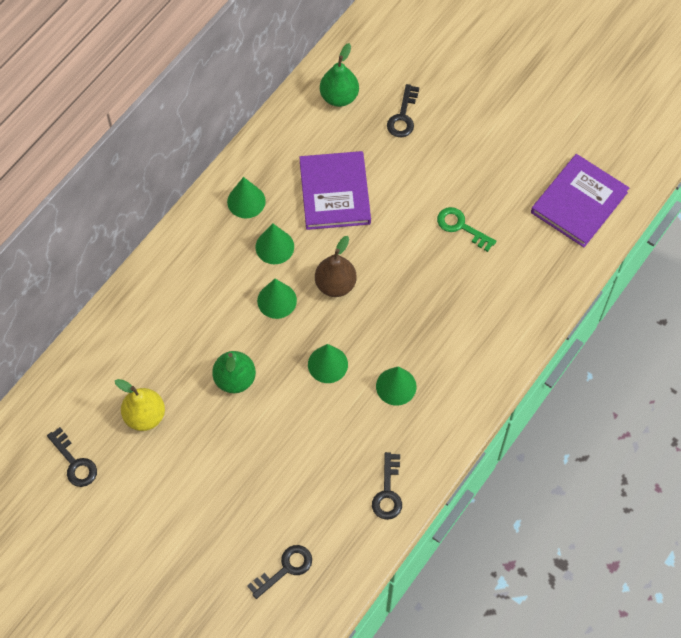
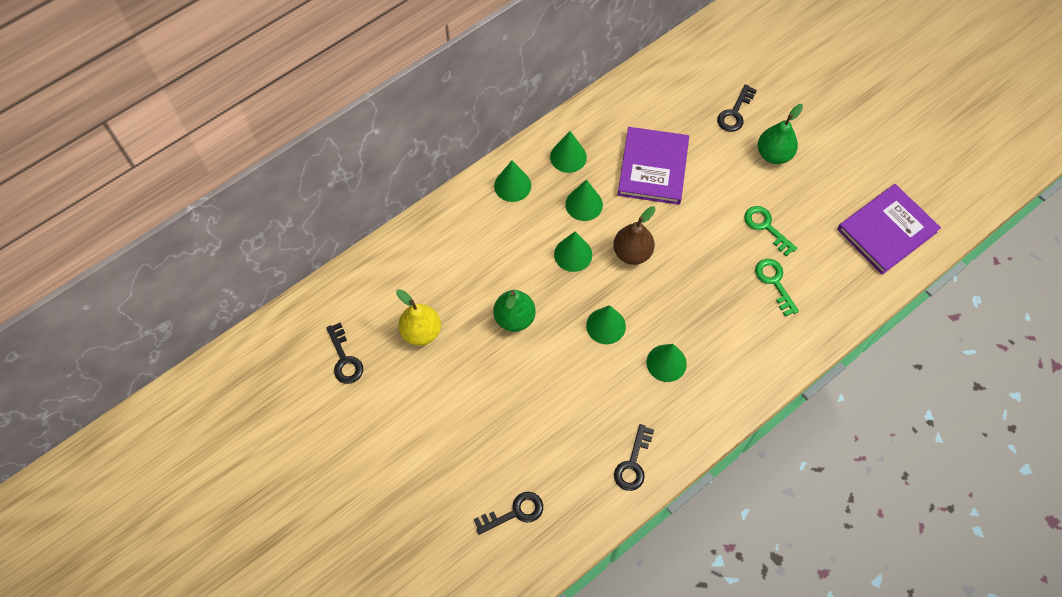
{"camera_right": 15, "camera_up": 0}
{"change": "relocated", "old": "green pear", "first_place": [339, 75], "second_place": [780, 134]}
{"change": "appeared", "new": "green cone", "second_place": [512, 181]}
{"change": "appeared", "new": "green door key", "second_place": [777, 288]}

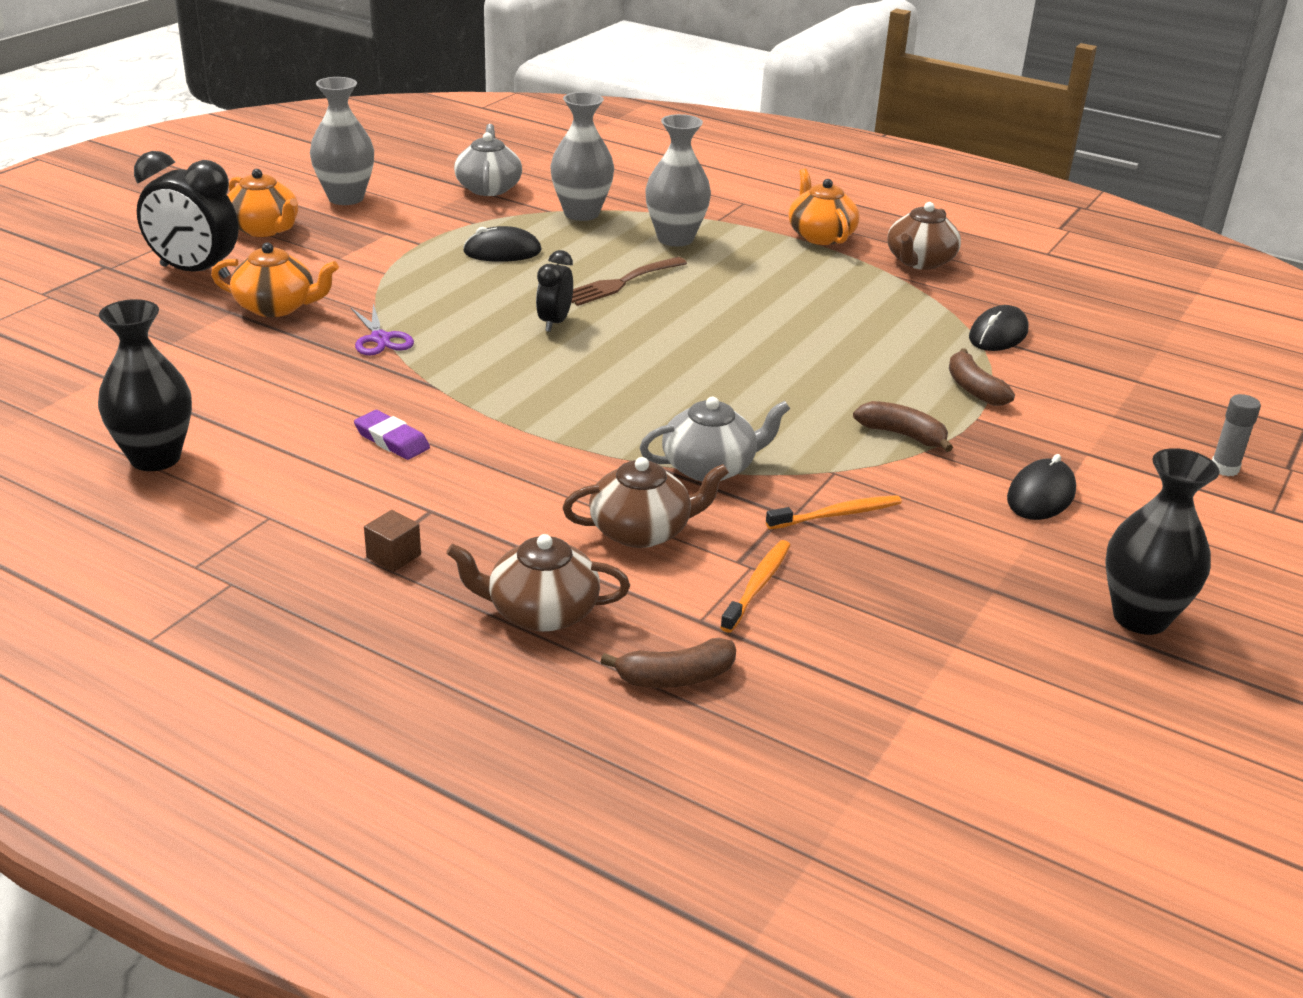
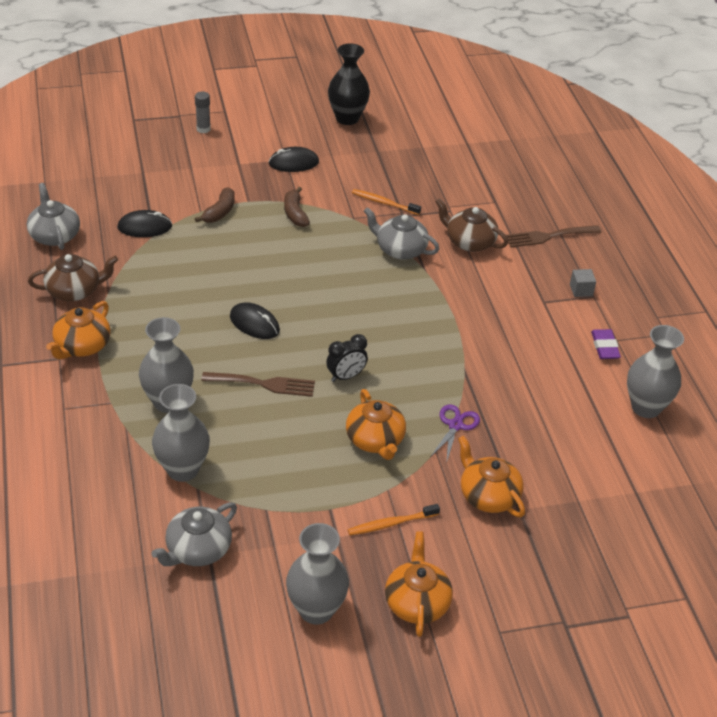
{"camera_right": -135, "camera_up": 10}
{"change": "colour", "old": "jet-black vase", "new": "gray vase", "first_place": [145, 385], "second_place": [655, 371]}
{"change": "missing", "old": "jet-black bedside clock", "first_place": [186, 215]}
{"change": "relocated", "old": "royal purple pencil eraser", "first_place": [392, 435], "second_place": [606, 344]}
{"change": "colour", "old": "russet solid cube", "new": "gray solid cube", "first_place": [392, 541], "second_place": [583, 283]}
{"change": "exchanged", "old": "russet teapot", "new": "russet table fork", "first_place": [538, 583], "second_place": [553, 236]}
{"change": "relocated", "old": "jet-black computer mouse", "first_place": [502, 244], "second_place": [255, 320]}
{"change": "missing", "old": "russet toy banana", "first_place": [668, 663]}
{"change": "relocated", "old": "bright orange toothbrush", "first_place": [755, 586], "second_place": [394, 519]}
{"change": "appeared", "new": "gray teapot", "second_place": [53, 216]}
{"change": "appeared", "new": "bright orange teapot", "second_place": [376, 424]}

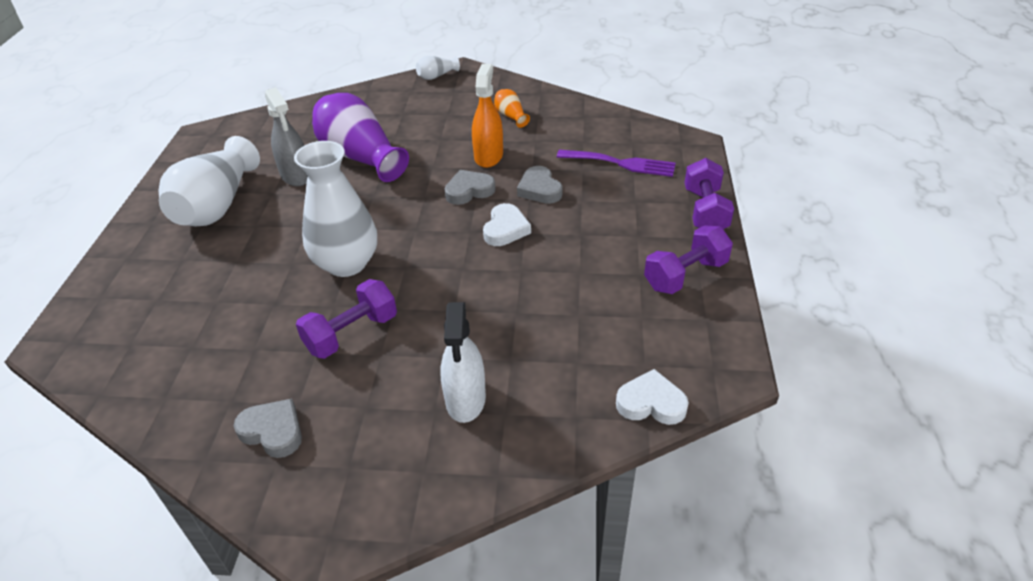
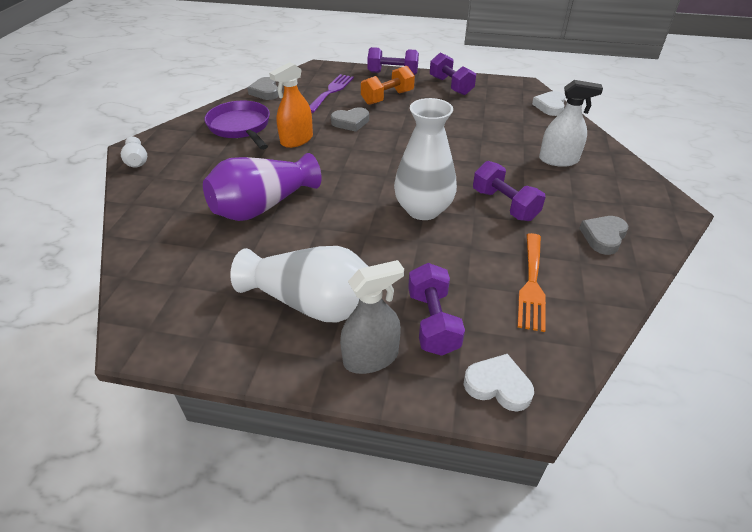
{"camera_right": -85, "camera_up": 0}
{"change": "relocated", "old": "gray spray bottle", "first_place": [286, 136], "second_place": [372, 317]}
{"change": "relocated", "old": "gray heart shape", "first_place": [470, 187], "second_place": [263, 88]}
{"change": "spun", "old": "bright orange spray bottle", "first_place": [487, 116], "second_place": [291, 105], "degrees": -60}
{"change": "relocated", "old": "white heart shape", "first_place": [507, 224], "second_place": [498, 382]}
{"change": "exchanged", "old": "bright orange vase", "new": "royal purple pan", "first_place": [512, 108], "second_place": [237, 125]}
{"change": "appeared", "new": "bright orange hand weight", "second_place": [388, 85]}
{"change": "appeared", "new": "royal purple hand weight", "second_place": [436, 309]}
{"change": "appeared", "new": "bright orange table fork", "second_place": [532, 282]}

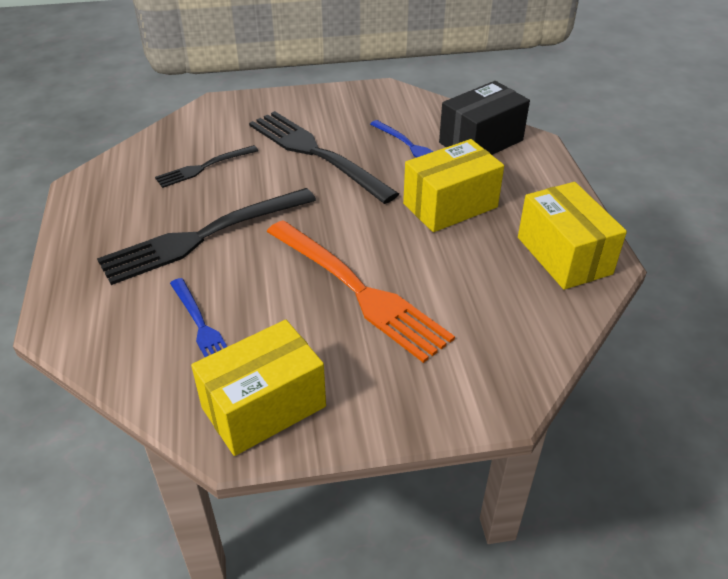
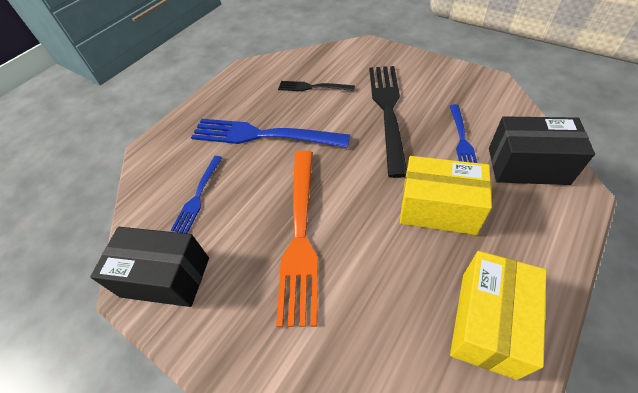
{"camera_right": 50, "camera_up": 10}
{"change": "colour", "old": "jet-black table fork", "new": "royal blue table fork", "first_place": [206, 236], "second_place": [270, 133]}
{"change": "colour", "old": "bright yellow package", "new": "jet-black package", "first_place": [258, 388], "second_place": [149, 267]}

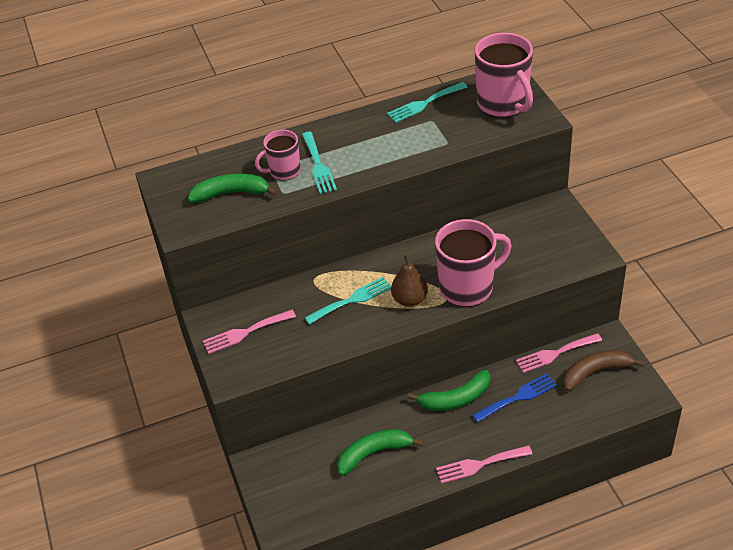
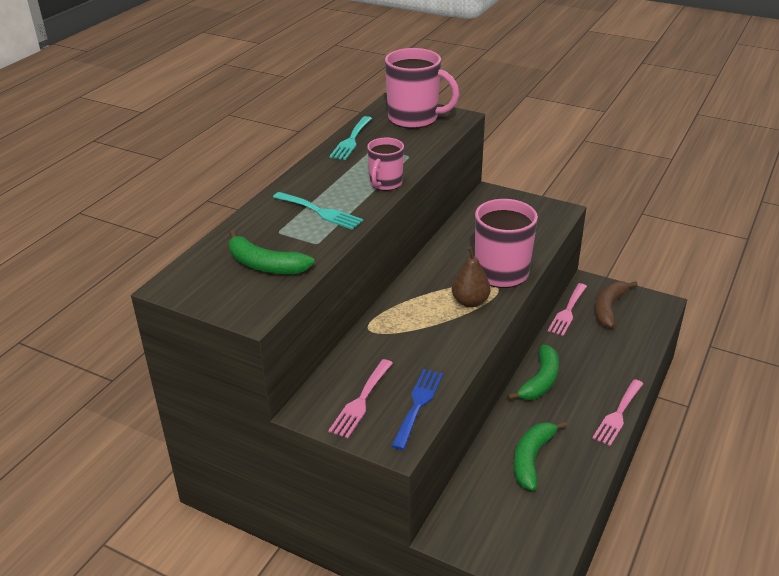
{"camera_right": -45, "camera_up": -10}
{"change": "spun", "old": "green toy banana", "first_place": [233, 188], "second_place": [272, 252], "degrees": -105}
{"change": "relocated", "old": "rosy mug", "first_place": [278, 155], "second_place": [385, 164]}
{"change": "missing", "old": "aqua table fork", "first_place": [348, 301]}
{"change": "relocated", "old": "royal blue table fork", "first_place": [514, 398], "second_place": [417, 409]}

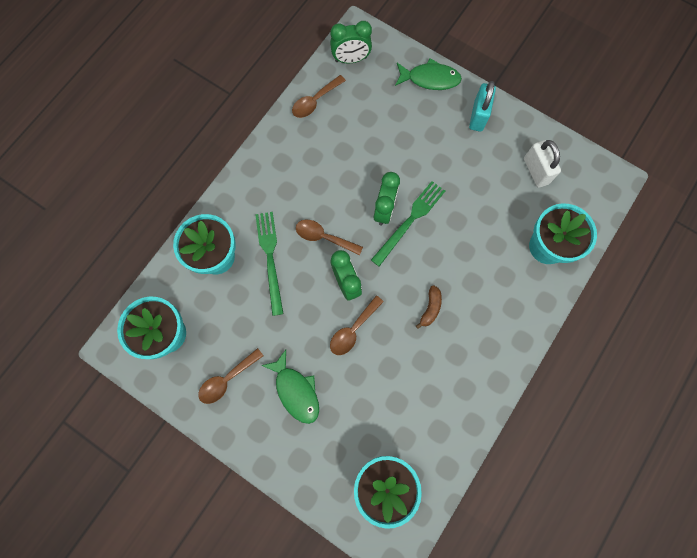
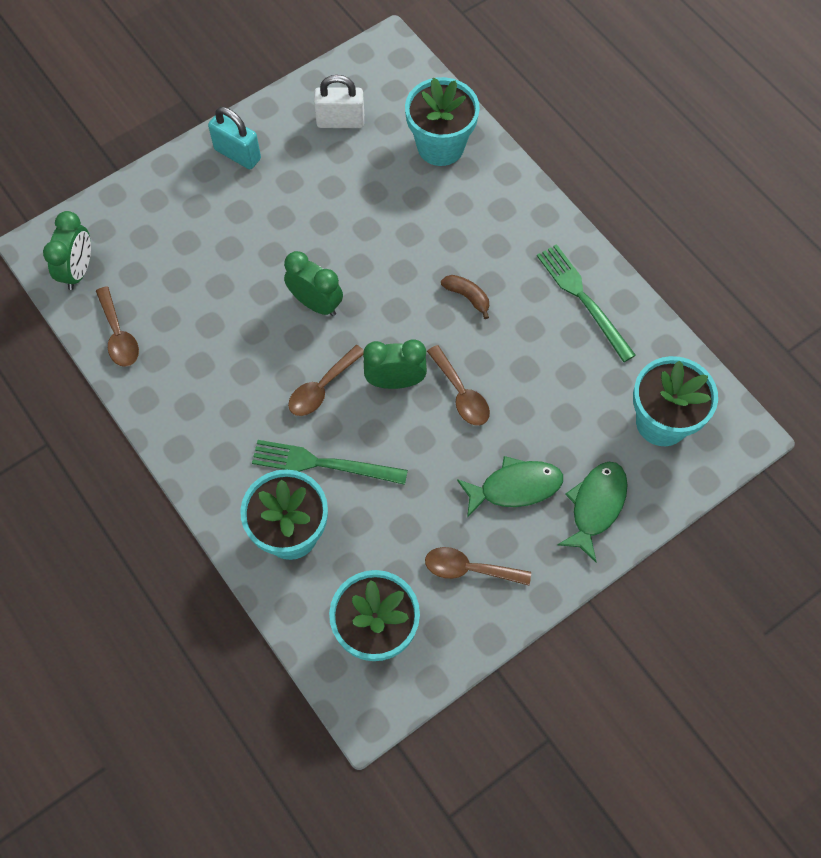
{"camera_right": -70, "camera_up": -10}
{"change": "spun", "old": "russet teaspoon", "first_place": [231, 376], "second_place": [478, 566], "degrees": 120}
{"change": "relocated", "old": "green table fork", "first_place": [408, 223], "second_place": [586, 303]}
{"change": "relocated", "old": "green fish figure", "first_place": [428, 74], "second_place": [592, 512]}

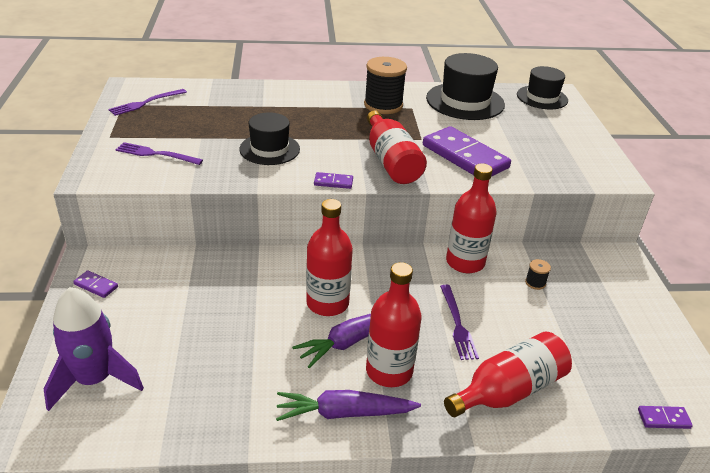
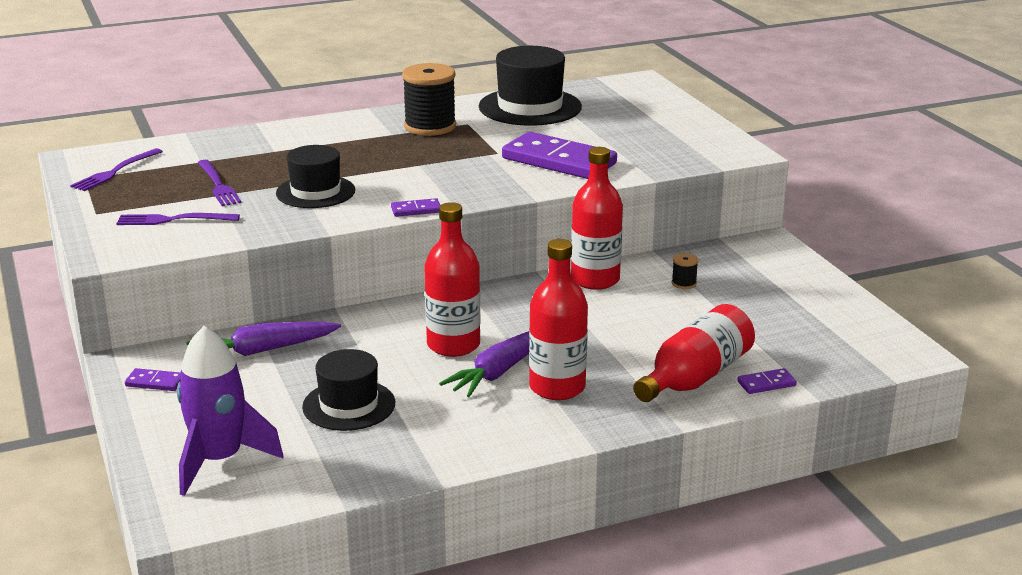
{"camera_right": -15, "camera_up": -10}
{"change": "relocated", "old": "royal purple toy carrot", "first_place": [348, 405], "second_place": [264, 339]}
{"change": "missing", "old": "scarlet flask", "first_place": [397, 147]}
{"change": "relocated", "old": "royal purple table fork", "first_place": [459, 322], "second_place": [220, 183]}
{"change": "relocated", "old": "jet-black hat", "first_place": [542, 87], "second_place": [348, 390]}
{"change": "relocated", "old": "royal purple domino", "first_place": [665, 417], "second_place": [767, 381]}

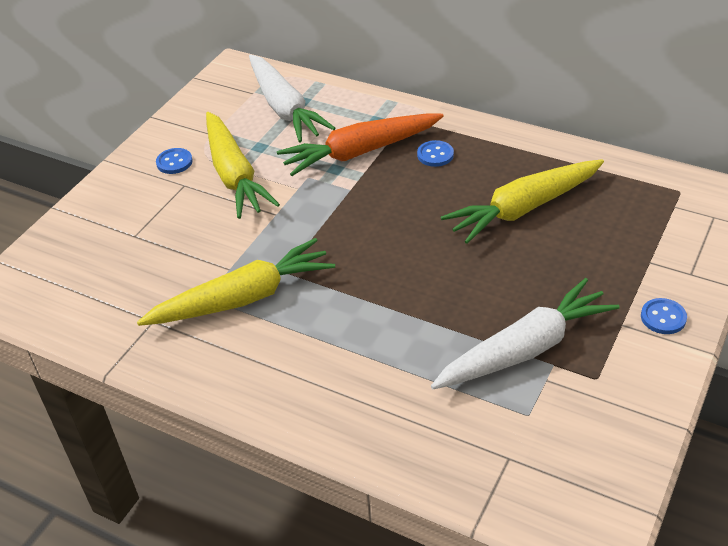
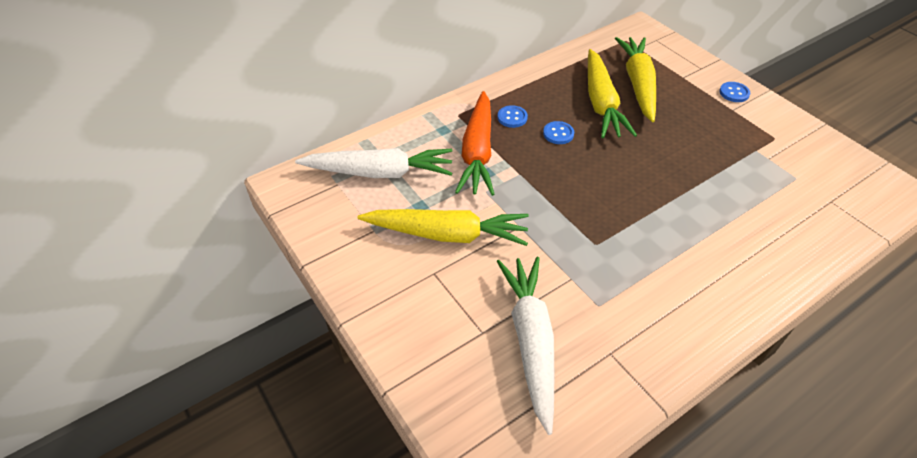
{"camera_right": -65, "camera_up": 5}
{"change": "relocated", "old": "bright yellow toy carrot", "first_place": [236, 282], "second_place": [635, 79]}
{"change": "relocated", "old": "royal blue shirt button", "first_place": [174, 161], "second_place": [558, 132]}
{"change": "relocated", "old": "white toy carrot", "first_place": [525, 333], "second_place": [525, 346]}

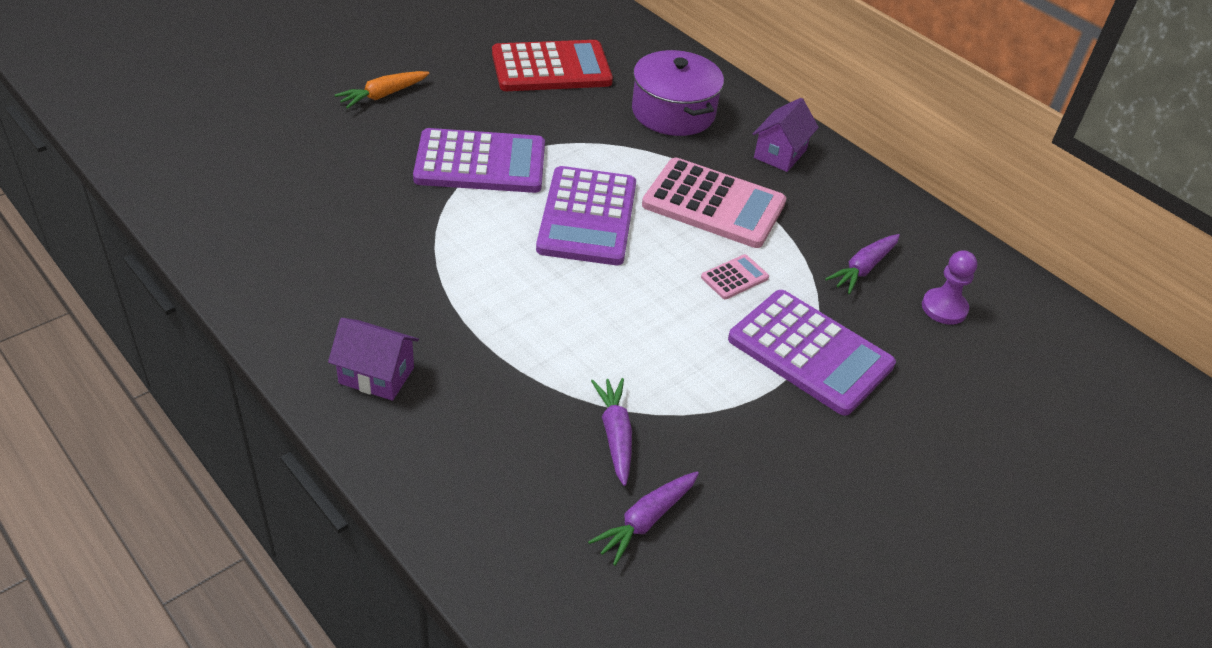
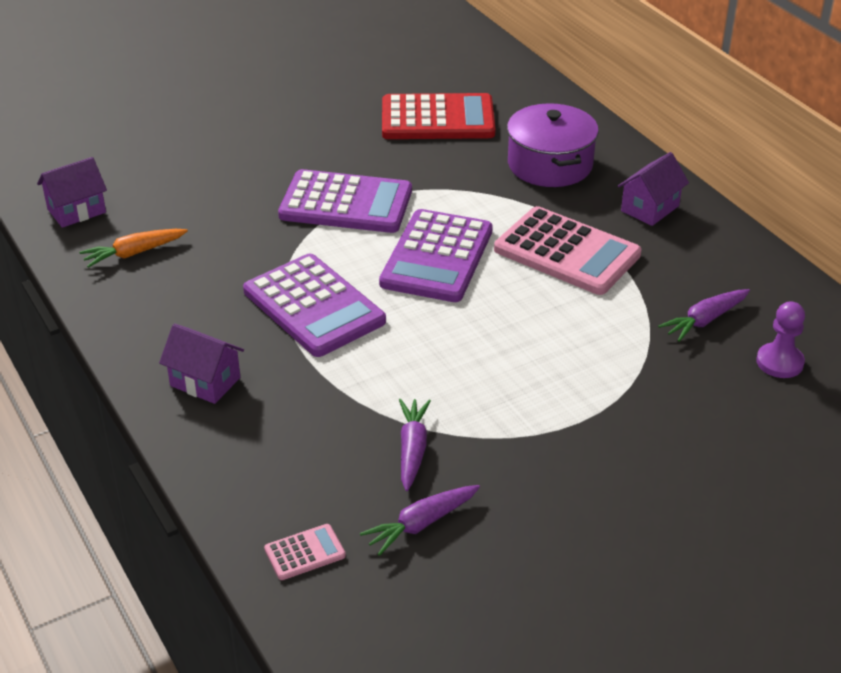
{"camera_right": 15, "camera_up": -5}
{"change": "relocated", "old": "bright orange toy carrot", "first_place": [382, 90], "second_place": [133, 248]}
{"change": "relocated", "old": "rosy pocket calculator", "first_place": [735, 276], "second_place": [305, 552]}
{"change": "relocated", "old": "royal purple pocket calculator", "first_place": [812, 353], "second_place": [314, 305]}
{"change": "appeared", "new": "royal purple house", "second_place": [72, 192]}

